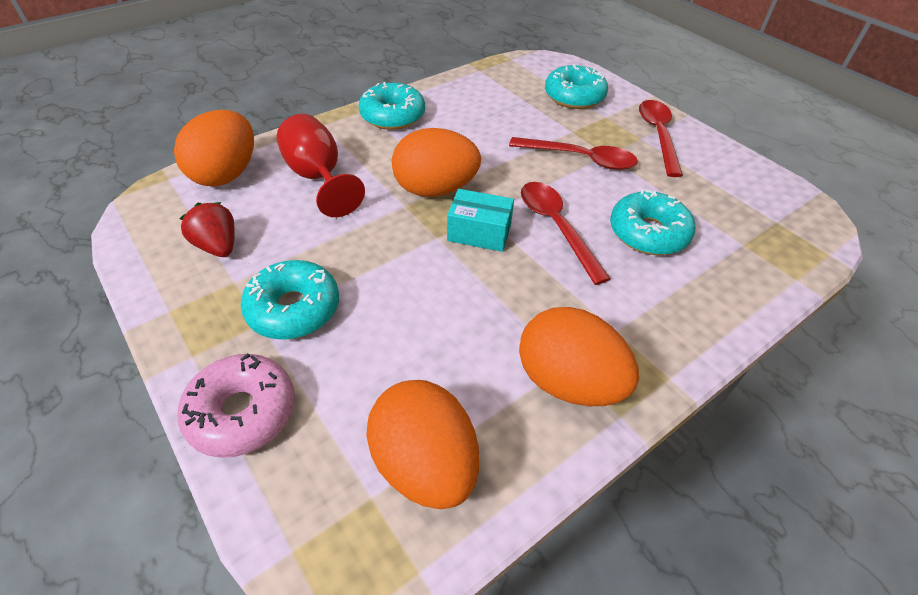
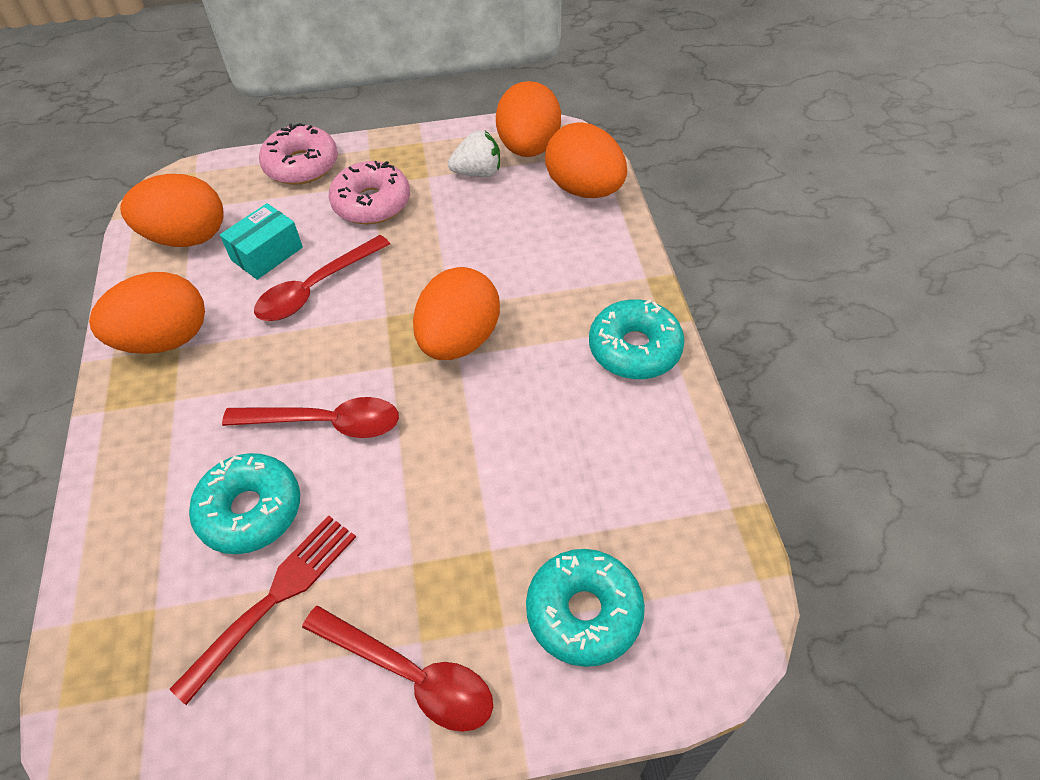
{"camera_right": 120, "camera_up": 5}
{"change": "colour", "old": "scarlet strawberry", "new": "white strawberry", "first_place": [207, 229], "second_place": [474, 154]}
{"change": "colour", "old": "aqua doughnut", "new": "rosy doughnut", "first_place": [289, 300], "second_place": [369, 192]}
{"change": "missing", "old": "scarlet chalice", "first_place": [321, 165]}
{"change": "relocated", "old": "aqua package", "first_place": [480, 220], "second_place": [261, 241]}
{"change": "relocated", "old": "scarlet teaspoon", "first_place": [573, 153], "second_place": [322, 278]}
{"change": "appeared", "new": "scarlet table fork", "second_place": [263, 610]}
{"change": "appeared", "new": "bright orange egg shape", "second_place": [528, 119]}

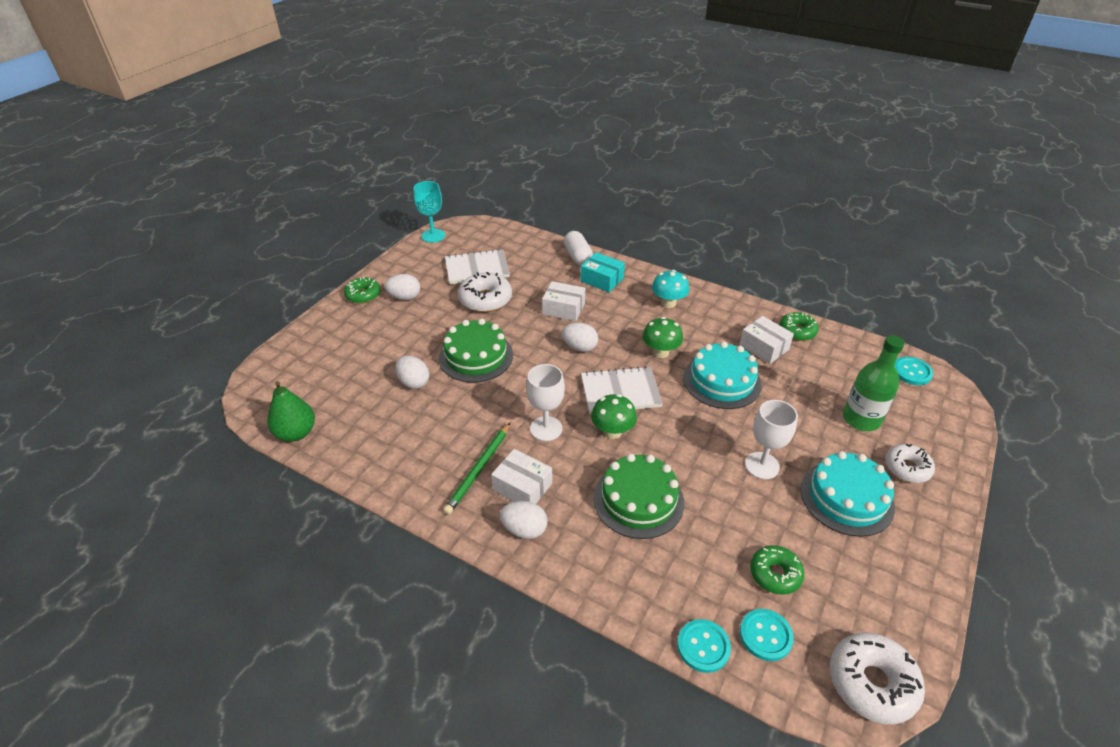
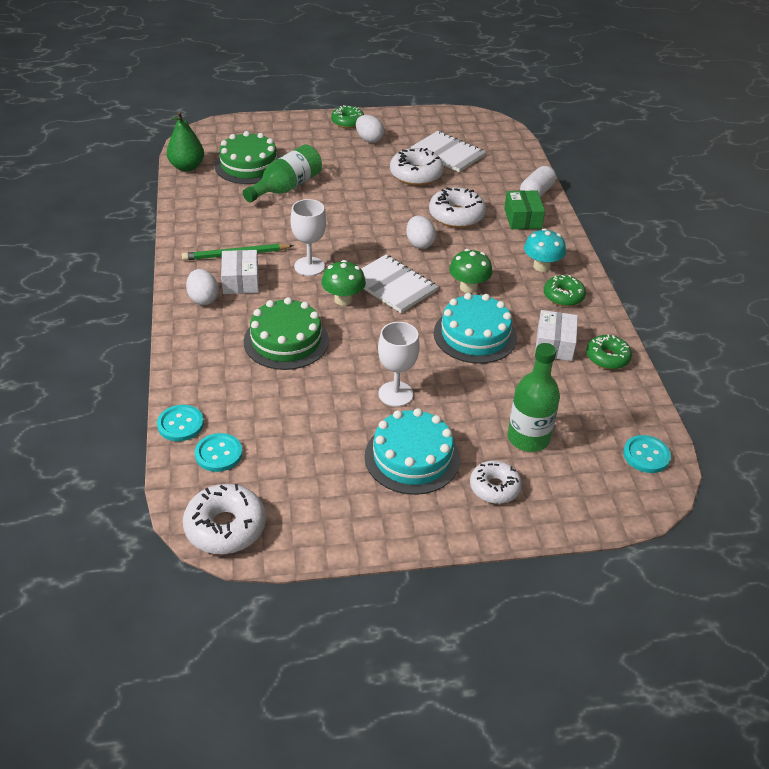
{"camera_right": 50, "camera_up": 0}
{"change": "exchanged", "old": "white egg shape", "new": "green flask", "first_place": [412, 372], "second_place": [282, 173]}
{"change": "missing", "old": "aqua chalice", "first_place": [429, 212]}
{"change": "relocated", "old": "green cake", "first_place": [476, 350], "second_place": [247, 157]}
{"change": "exchanged", "old": "white package", "new": "white doughnut", "first_place": [563, 301], "second_place": [457, 207]}
{"change": "colour", "old": "aqua package", "new": "green package", "first_place": [602, 272], "second_place": [524, 209]}
{"change": "relocated", "old": "green doughnut", "first_place": [777, 570], "second_place": [565, 290]}

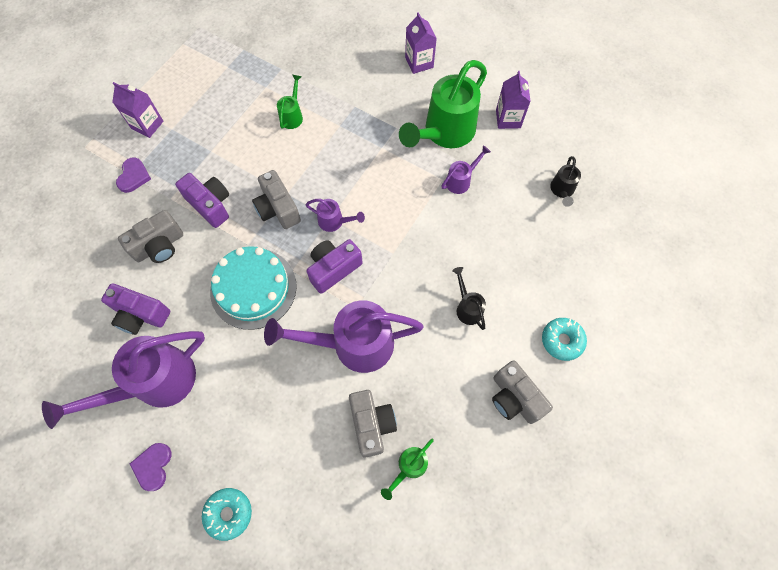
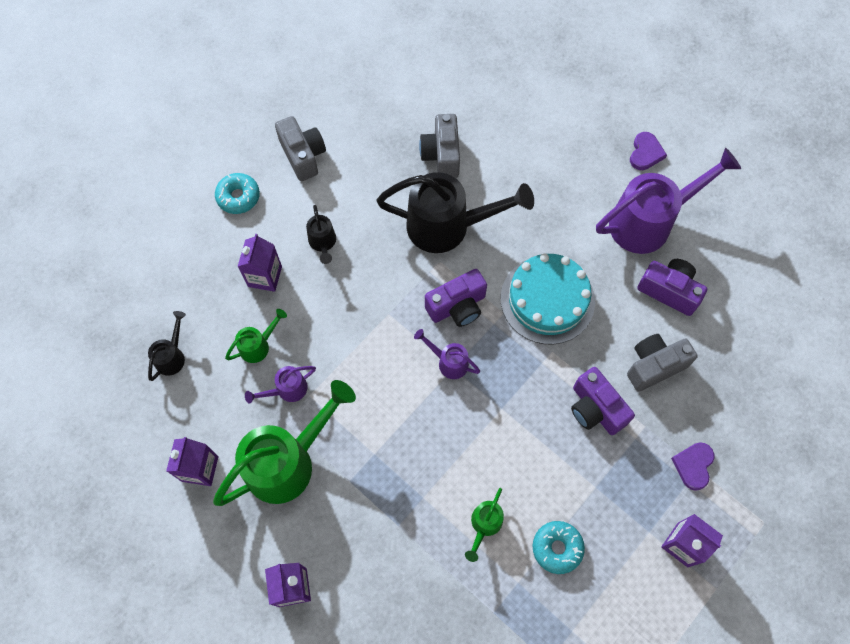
{"camera_right": -170, "camera_up": 0}
{"change": "relocated", "old": "aqua doughnut", "first_place": [227, 514], "second_place": [559, 547]}
{"change": "missing", "old": "gray photo camera", "first_place": [276, 199]}
{"change": "colour", "old": "royal purple watering can", "new": "jet-black watering can", "first_place": [344, 336], "second_place": [455, 212]}
{"change": "relocated", "old": "green watering can", "first_place": [407, 469], "second_place": [256, 336]}
{"change": "appeared", "new": "royal purple milk carton", "second_place": [260, 263]}

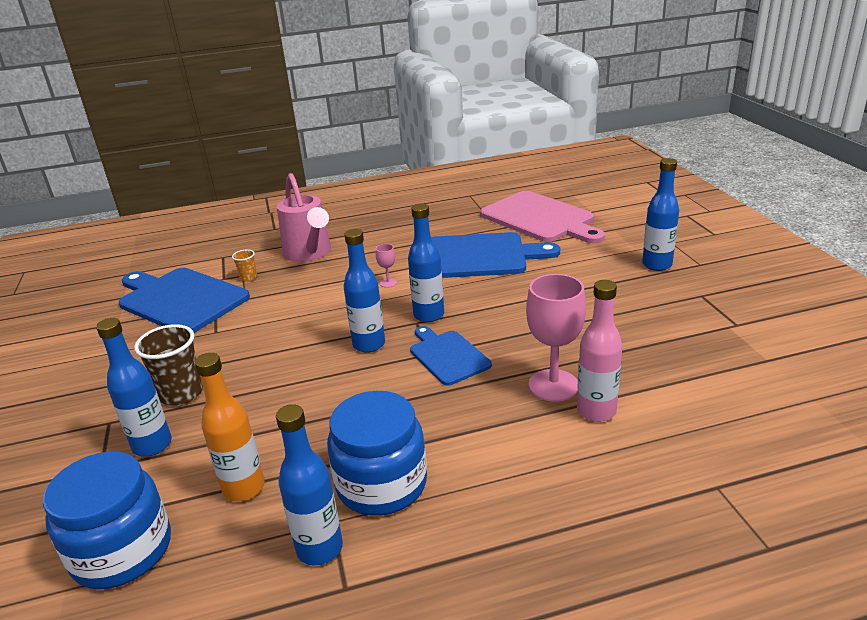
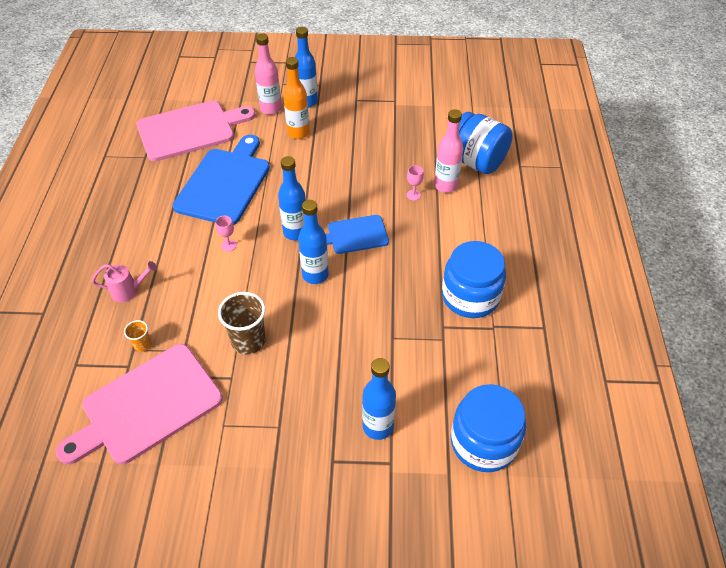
{"camera_right": -75, "camera_up": 20}
{"change": "colour", "old": "royal blue cutting board", "new": "rosy cutting board", "first_place": [184, 300], "second_place": [139, 404]}
{"change": "relocated", "old": "russet beaker", "first_place": [168, 365], "second_place": [242, 323]}
{"change": "relocated", "old": "bright orange flask", "first_place": [230, 427], "second_place": [296, 98]}
{"change": "missing", "old": "royal blue flask", "first_place": [309, 484]}
{"change": "size", "old": "rosy watering can", "first_place": [304, 217], "second_place": [124, 281], "factor": 0.54}
{"change": "size", "old": "rosy chalice", "first_place": [556, 338], "second_place": [415, 182], "factor": 0.44}
{"change": "appeared", "new": "rosy flask", "second_place": [268, 74]}
{"change": "appeared", "new": "royal blue jam jar", "second_place": [486, 143]}

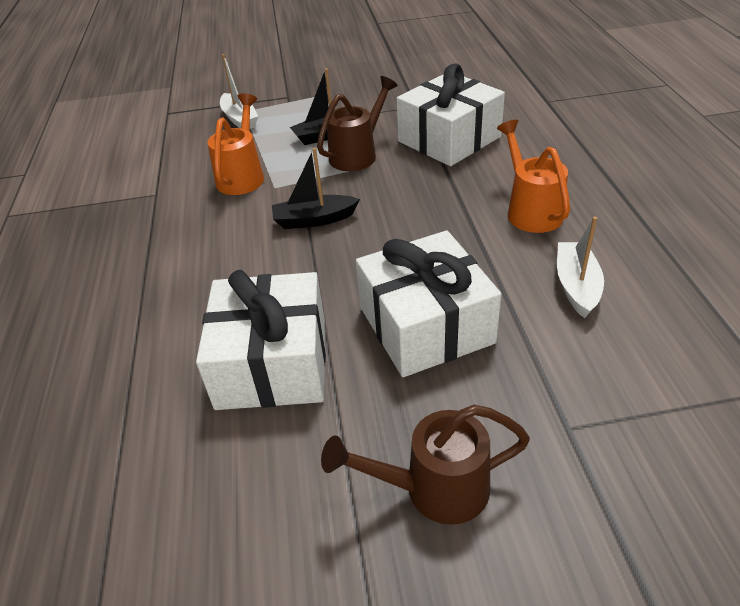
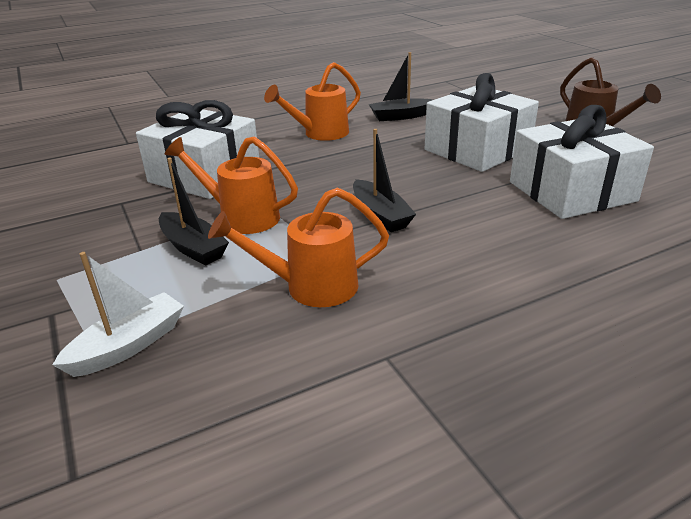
{"camera_right": -110, "camera_up": -10}
{"change": "colour", "old": "russet watering can", "new": "bright orange watering can", "first_place": [357, 123], "second_place": [231, 185]}
{"change": "colour", "old": "white toy boat", "new": "jet-black toy boat", "first_place": [580, 267], "second_place": [401, 86]}

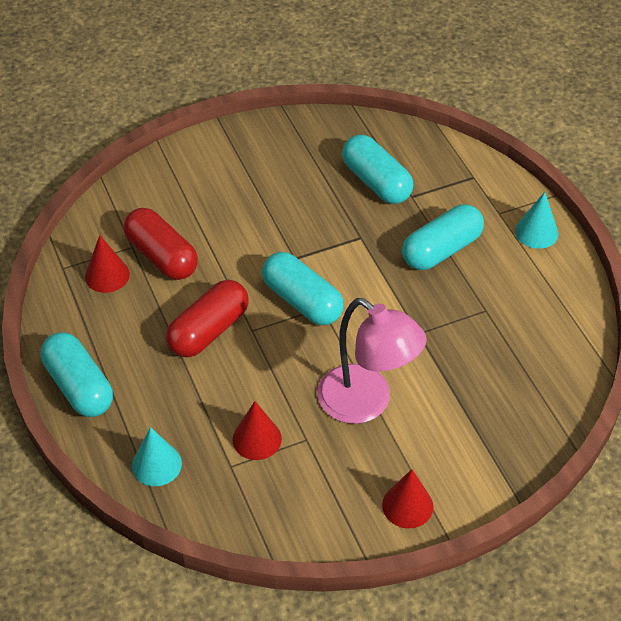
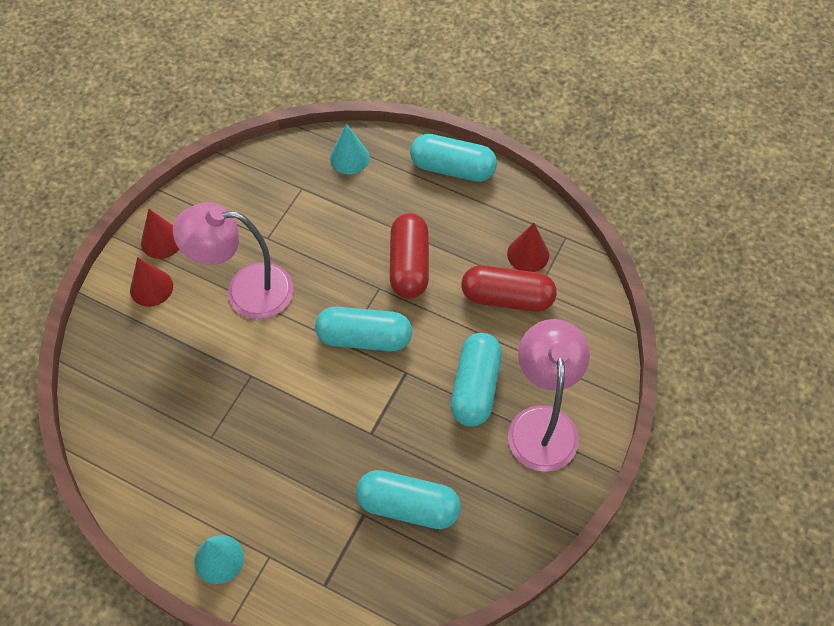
{"camera_right": 140, "camera_up": 10}
{"change": "relocated", "old": "scarlet cone", "first_place": [257, 430], "second_place": [151, 282]}
{"change": "relocated", "old": "aqua capsule", "first_place": [443, 237], "second_place": [476, 380]}
{"change": "appeared", "new": "rosy desk lamp", "second_place": [549, 395]}

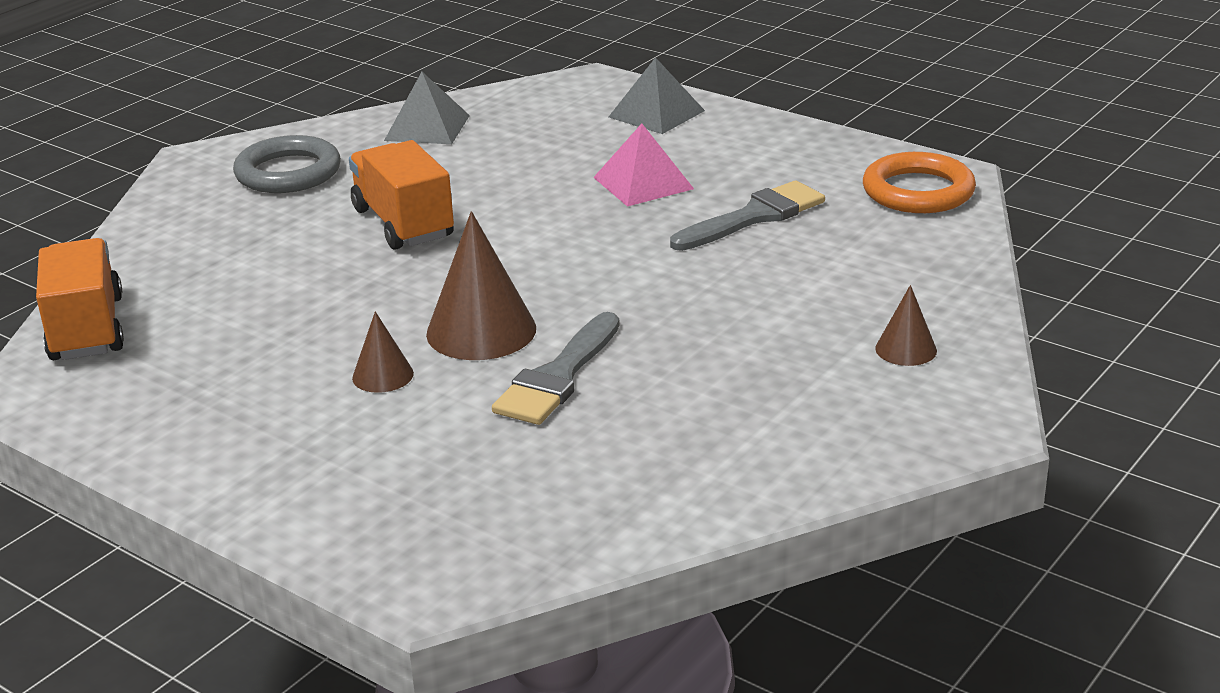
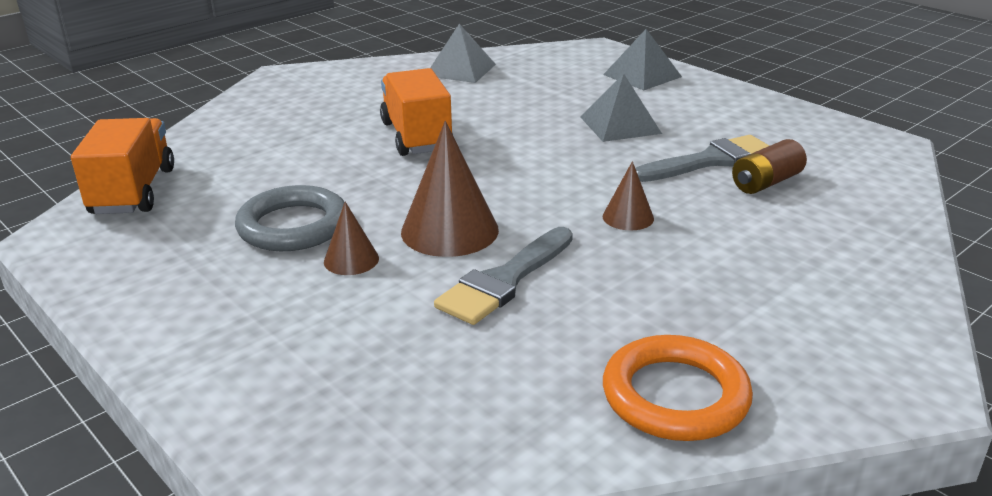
{"camera_right": 10, "camera_up": 0}
{"change": "relocated", "old": "gray torus", "first_place": [287, 164], "second_place": [289, 218]}
{"change": "colour", "old": "rosy solid pyramid", "new": "gray solid pyramid", "first_place": [643, 165], "second_place": [621, 108]}
{"change": "relocated", "old": "bright orange torus", "first_place": [919, 182], "second_place": [678, 388]}
{"change": "relocated", "old": "russet cone", "first_place": [906, 325], "second_place": [628, 195]}
{"change": "appeared", "new": "russet power cell", "second_place": [769, 166]}

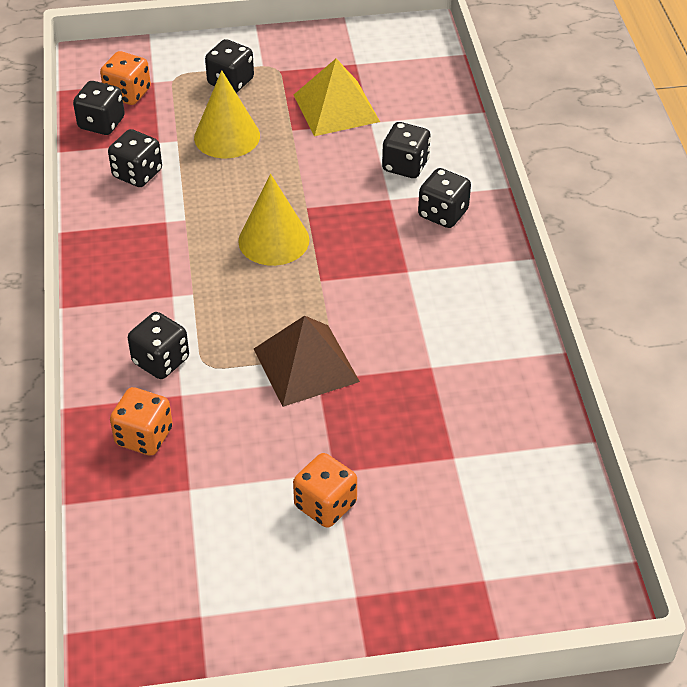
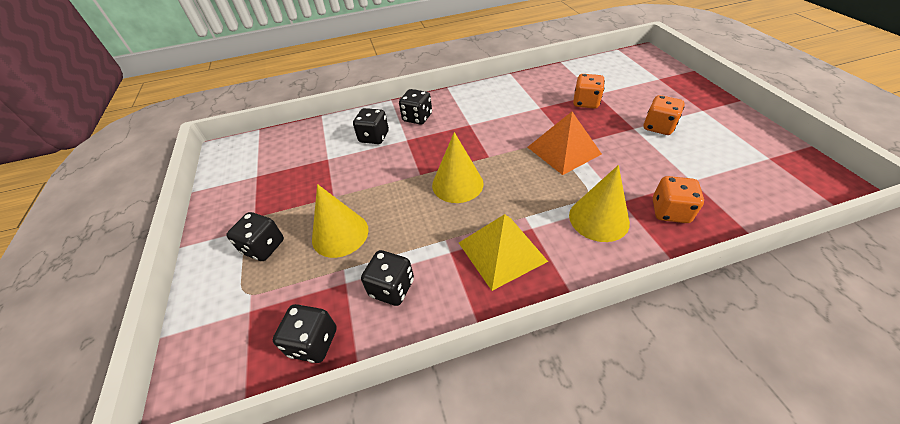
{"camera_right": -95, "camera_up": 0}
{"change": "relocated", "old": "bright orange die", "first_place": [125, 78], "second_place": [589, 91]}
{"change": "exchanged", "old": "jet-black die", "new": "bright yellow cone", "first_place": [158, 345], "second_place": [599, 203]}
{"change": "colour", "old": "russet solid pyramid", "new": "bright orange solid pyramid", "first_place": [307, 361], "second_place": [564, 143]}
{"change": "relocated", "old": "bright yellow solid pyramid", "first_place": [337, 97], "second_place": [503, 252]}

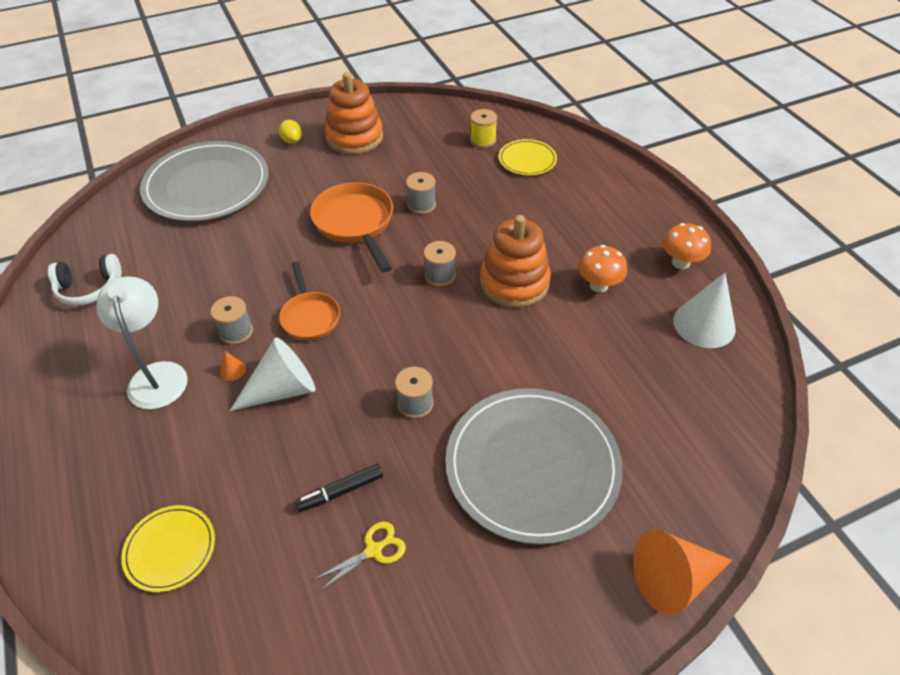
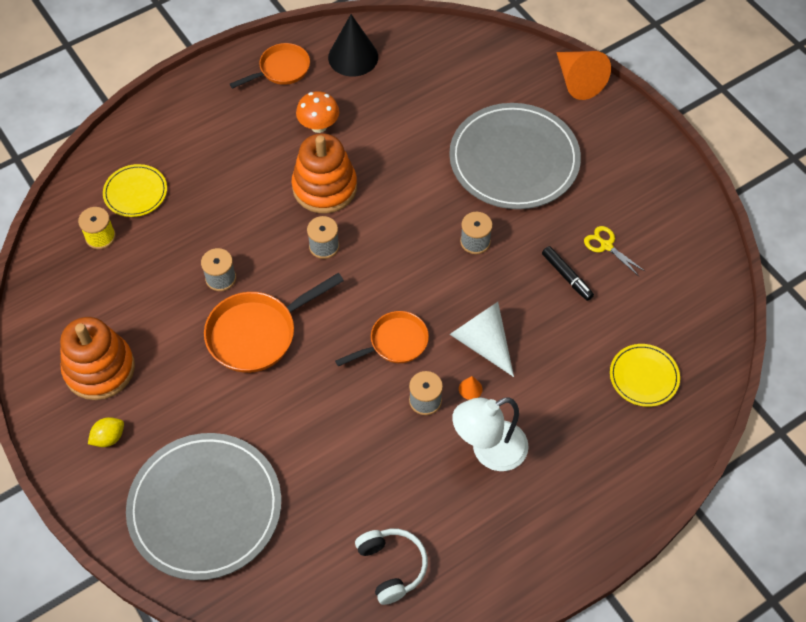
{"camera_right": -100, "camera_up": 10}
{"change": "exchanged", "old": "bright orange mushroom", "new": "bright orange pan", "first_place": [686, 246], "second_place": [270, 66]}
{"change": "colour", "old": "white cone", "new": "jet-black cone", "first_place": [704, 310], "second_place": [353, 45]}

